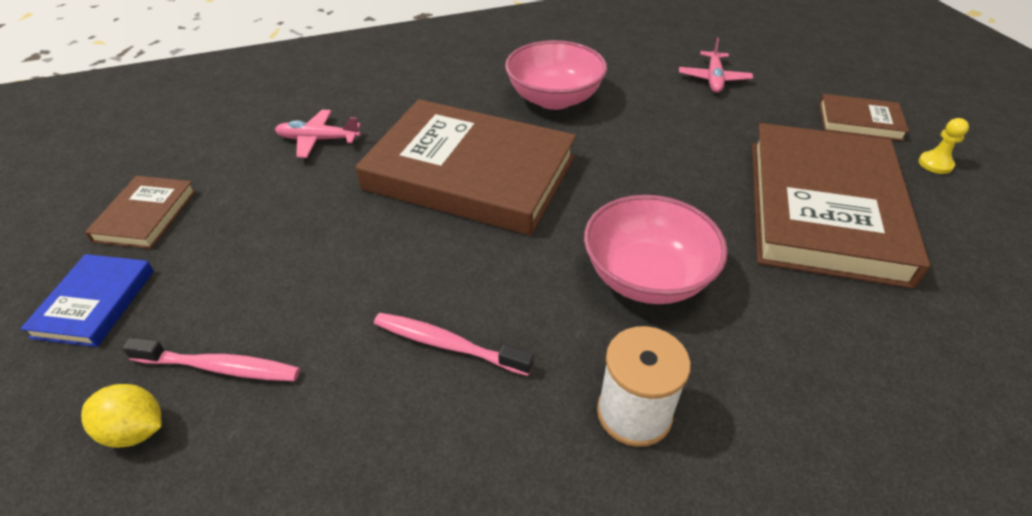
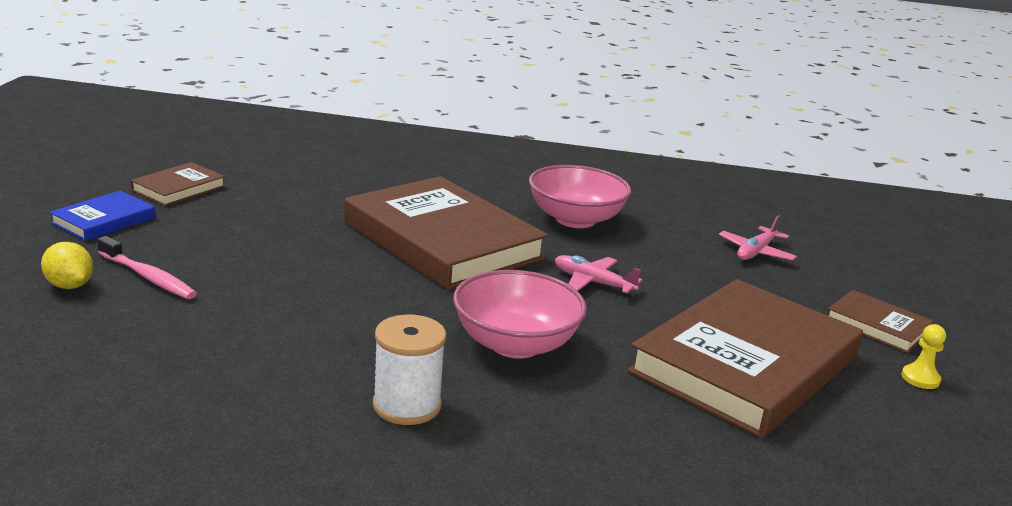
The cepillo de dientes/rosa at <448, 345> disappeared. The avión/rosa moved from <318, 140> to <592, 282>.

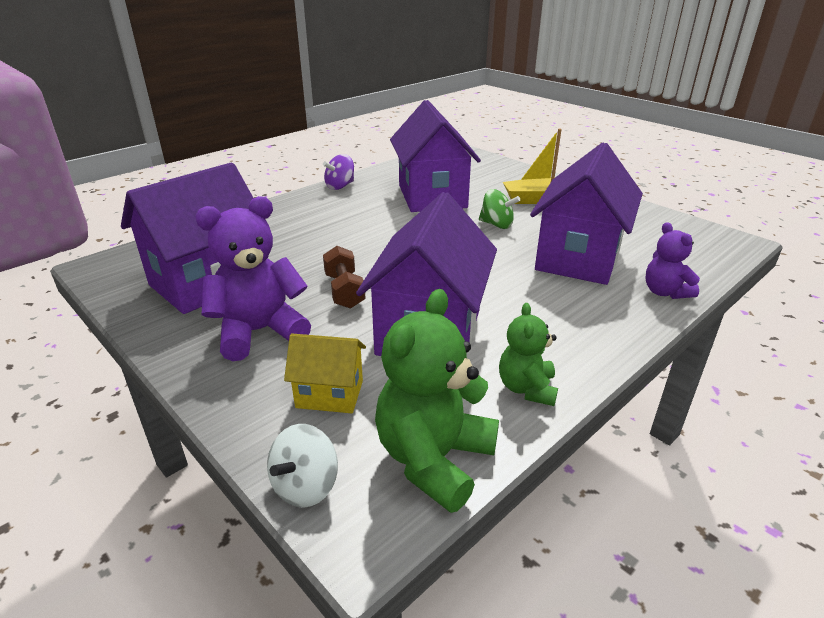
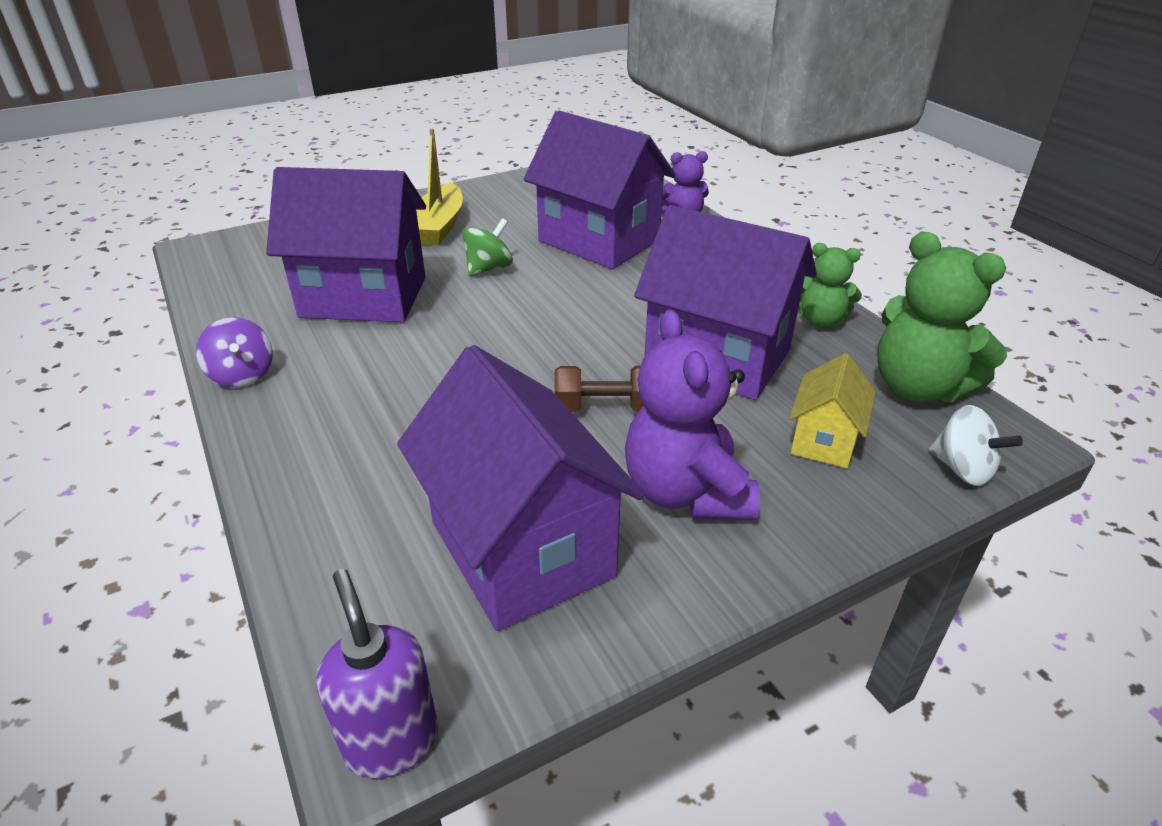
The dispensador de jabón/morado at <391, 741> appeared.

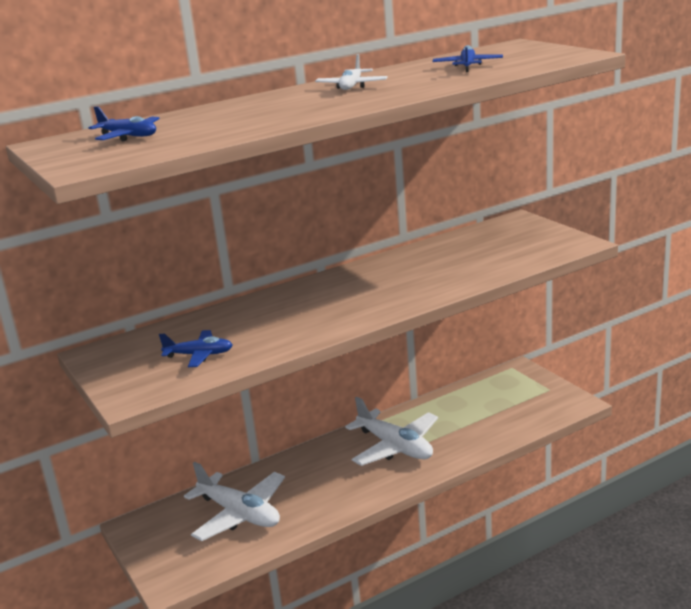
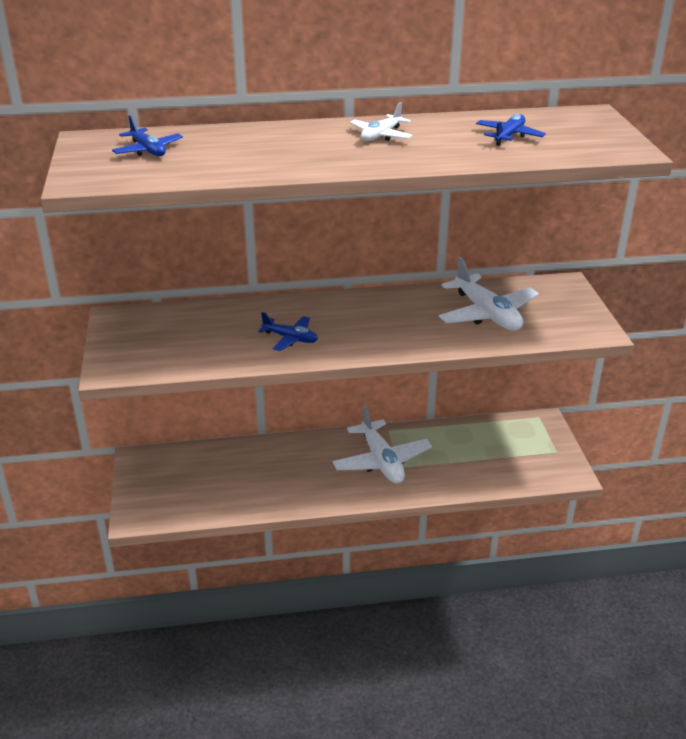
The avión/azul moved from <199, 355> to <290, 338>. The avión/blanco moved from <239, 514> to <487, 314>.

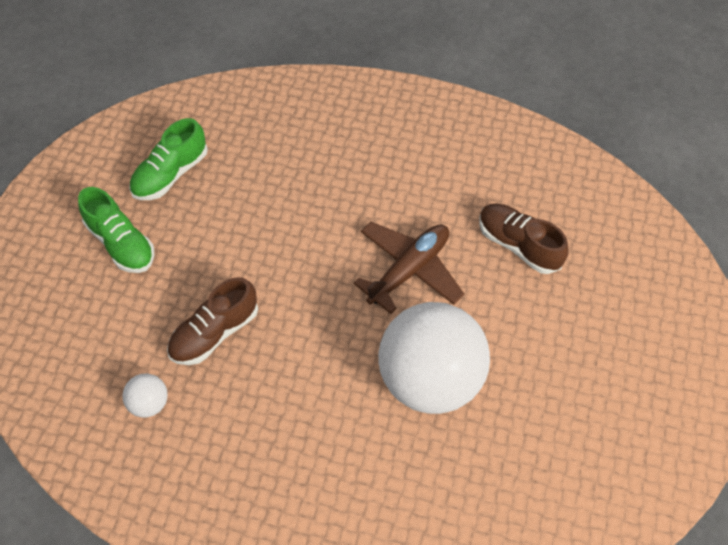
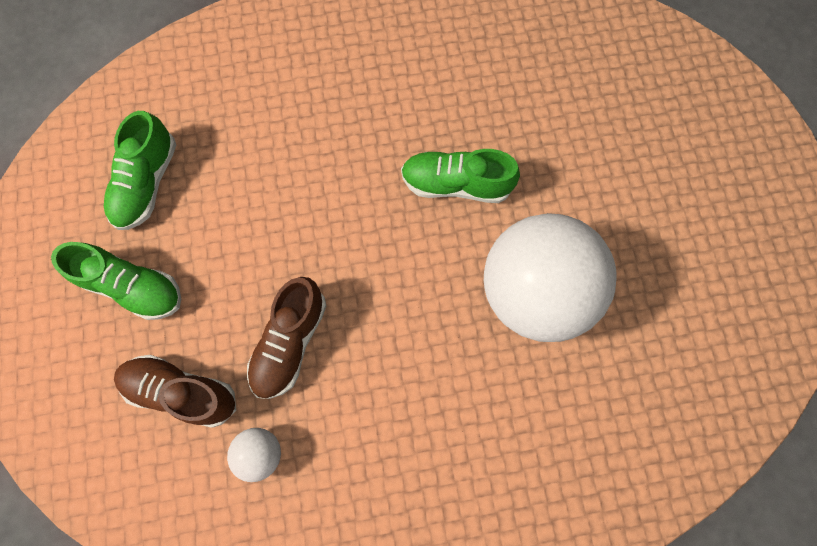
The zapato/marrón moved from <518, 245> to <182, 391>. The avión/marrón at <409, 270> was replaced by the zapato/verde at <456, 184>.

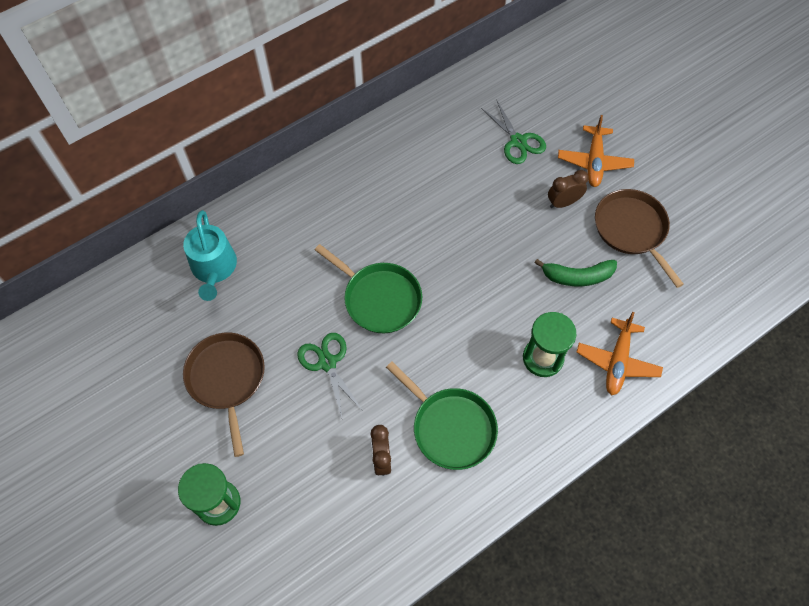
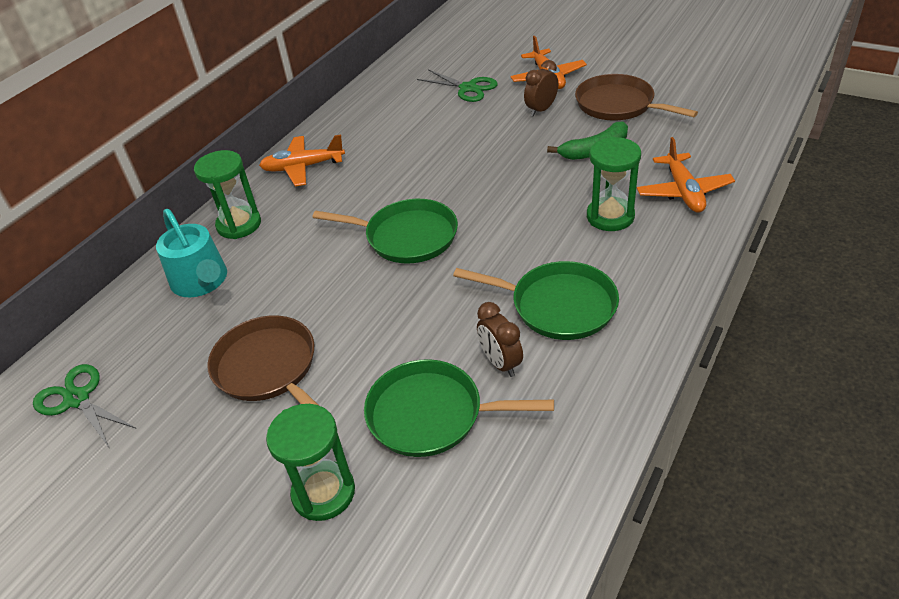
The reloj de arena/verde at <239, 225> appeared. The avión/naranja at <303, 167> appeared. The sartén/verde at <431, 414> appeared. The tijeras/verde moved from <327, 363> to <77, 399>.

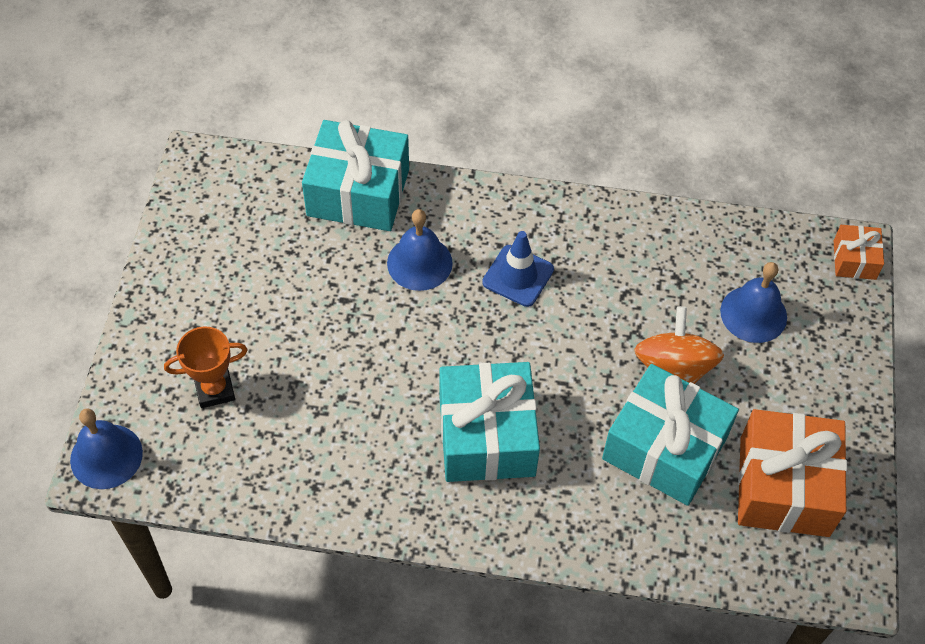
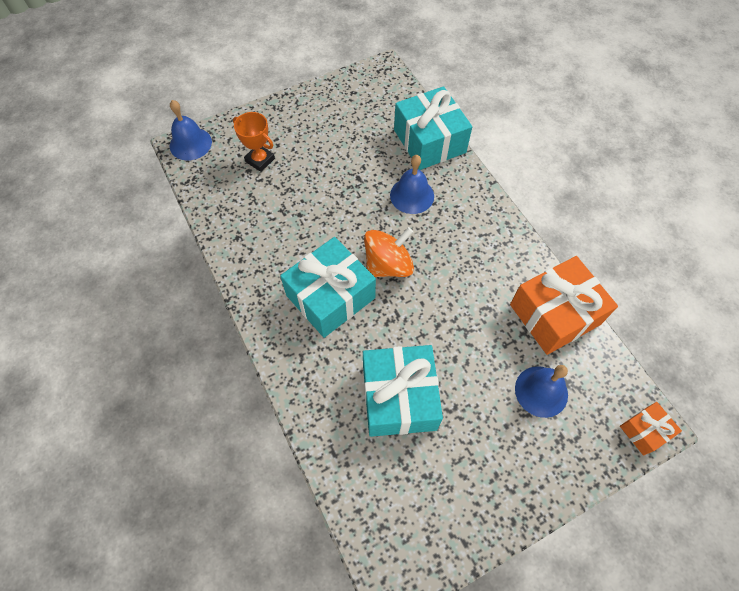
The cono de tráfico/azul at <518, 276> disappeared. The peonza/naranja moved from <673, 370> to <388, 265>. The regalo/naranja moved from <784, 486> to <554, 314>.

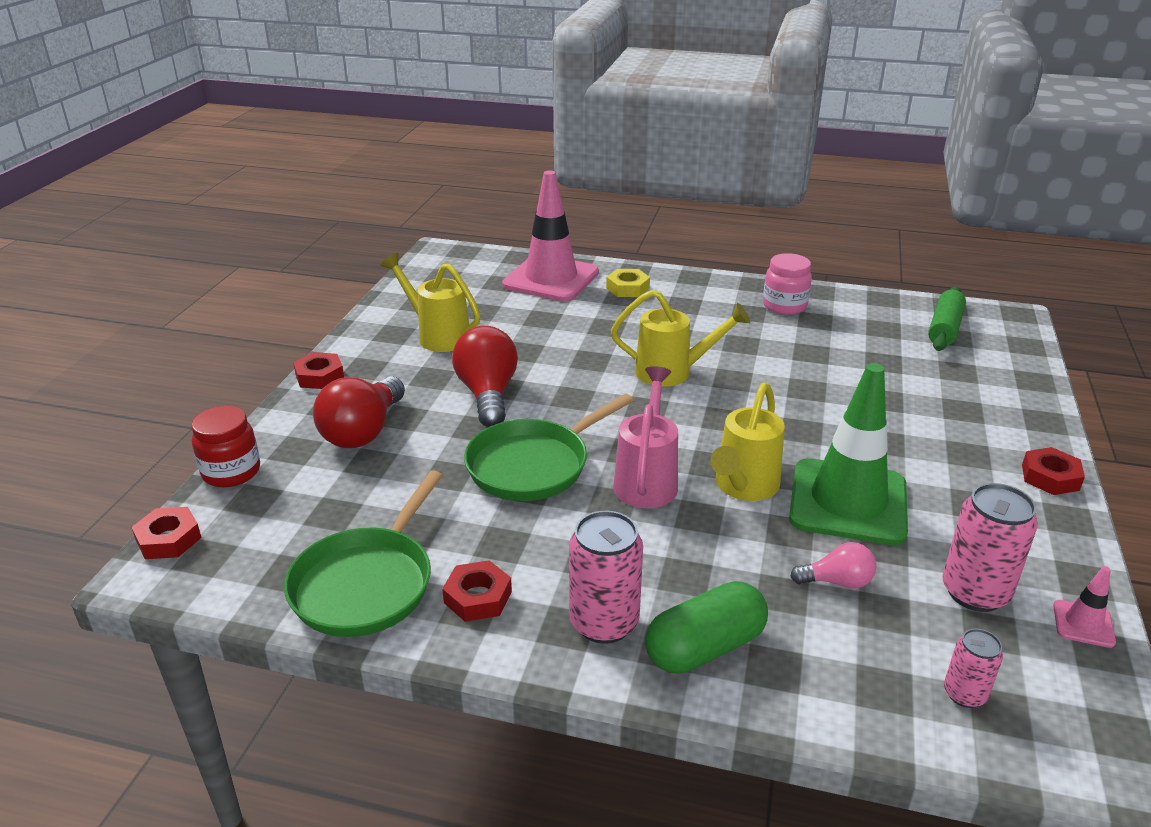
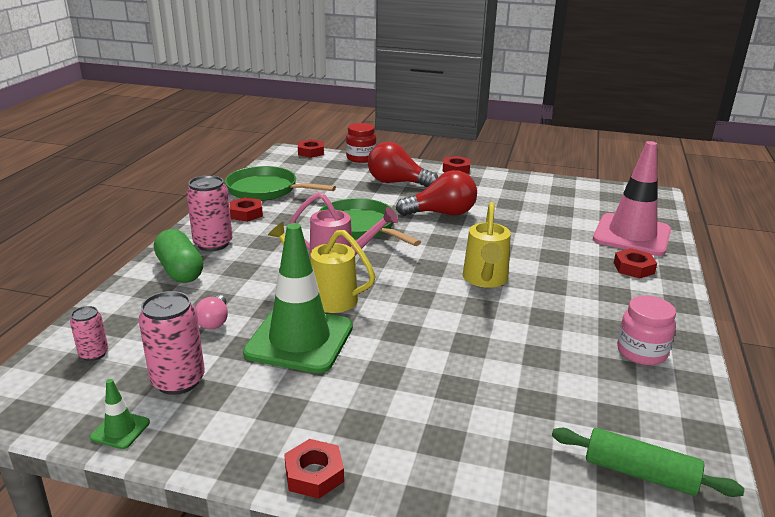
The regadera/amarillo at <438, 336> disappeared. The tuerca/amarillo at <627, 288> became the tuerca/rojo at <633, 268>. The cono de tráfico/rosa at <1083, 624> became the cono de tráfico/verde at <120, 430>.

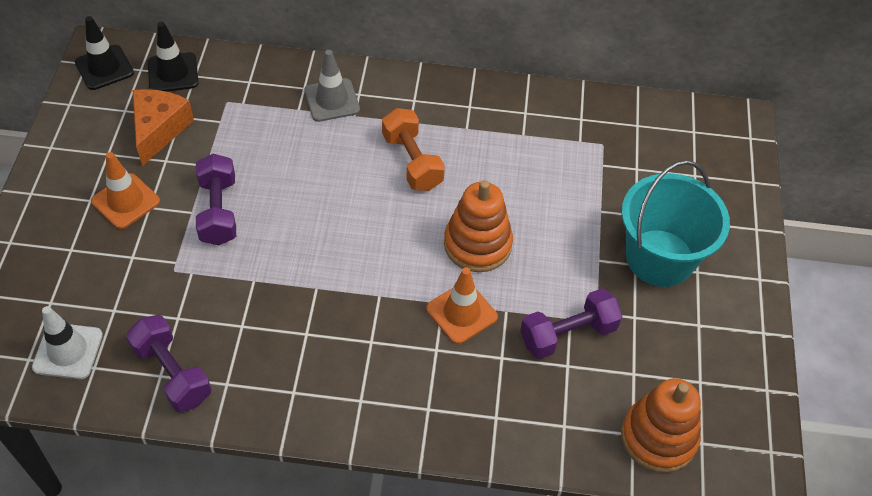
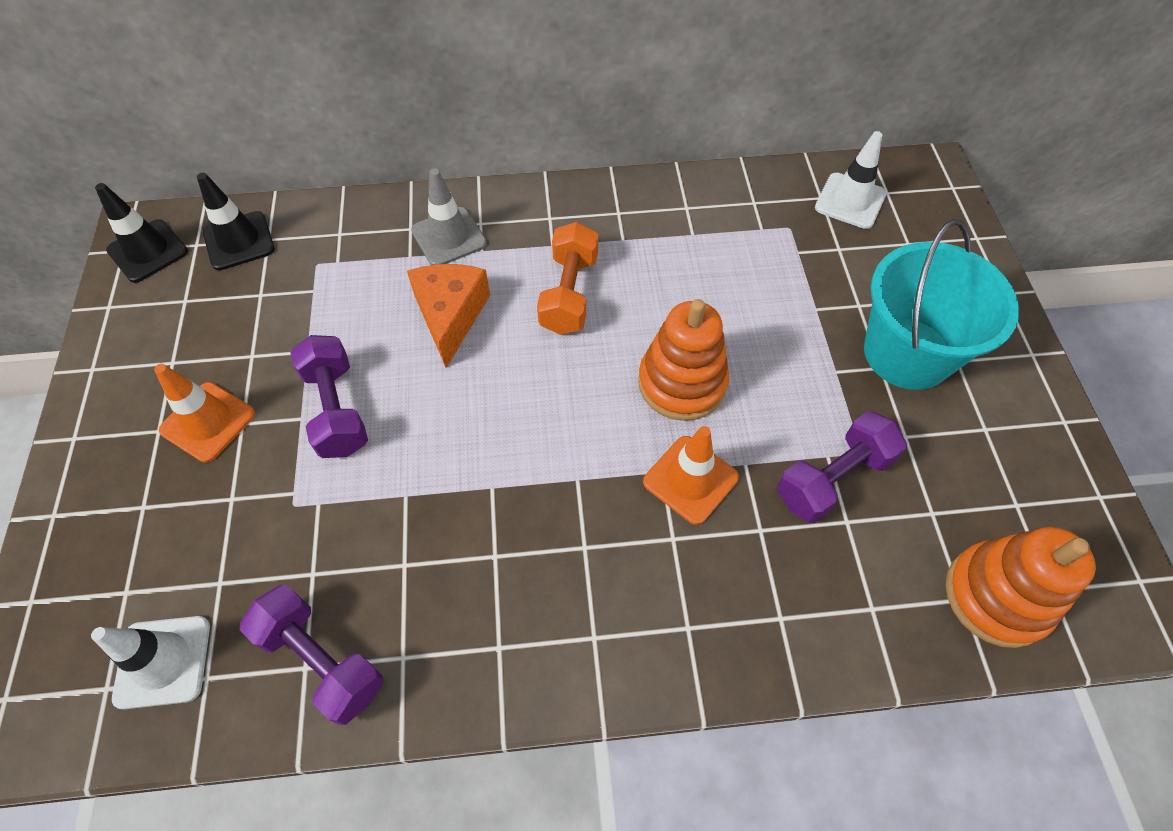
The cono de tráfico/blanco at <850, 201> appeared. The queso/naranja moved from <159, 130> to <450, 316>. The mancuerna/naranja at <412, 162> turned 45 degrees clockwise.

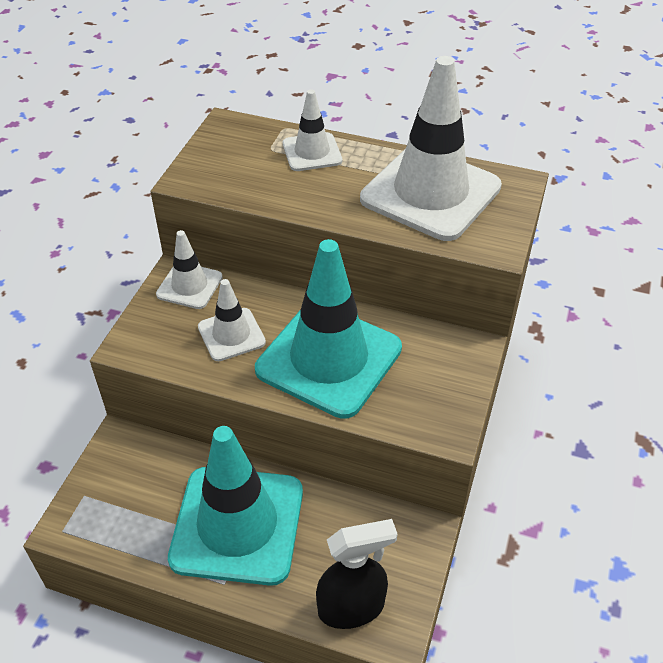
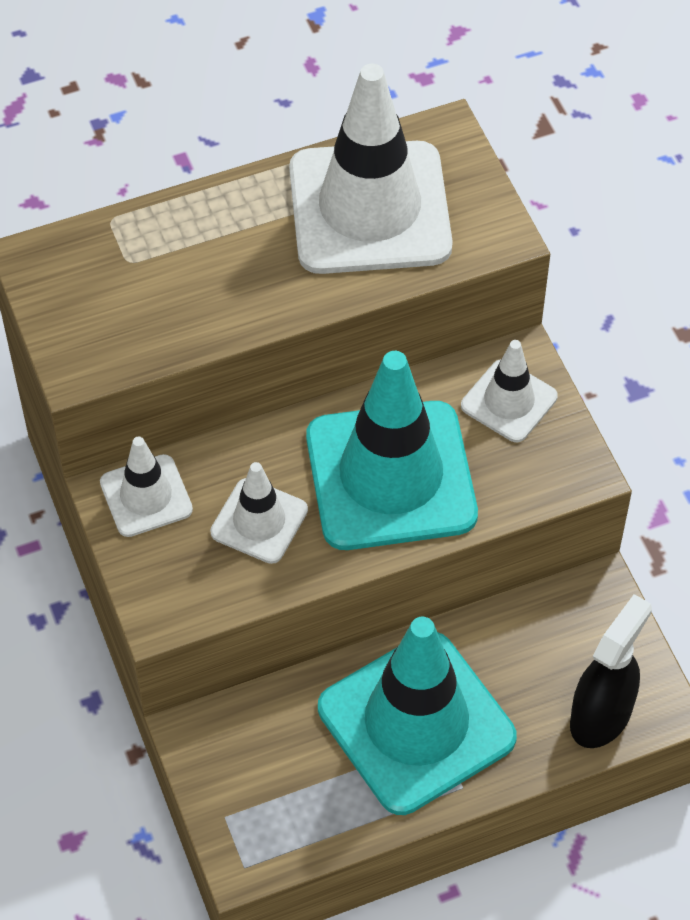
The cono de tráfico/blanco moved from <312, 152> to <509, 401>.

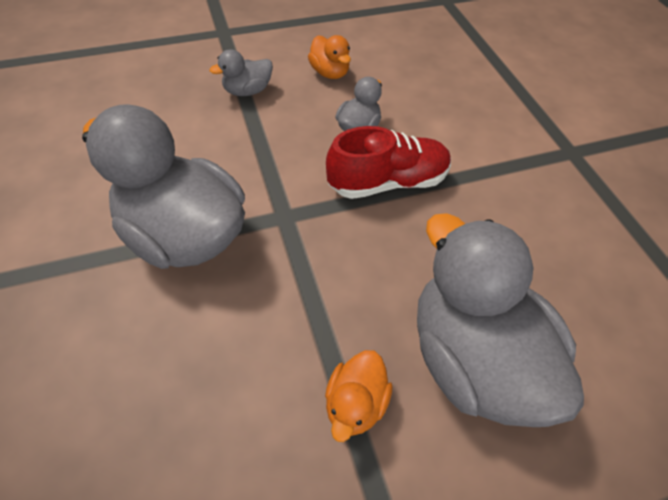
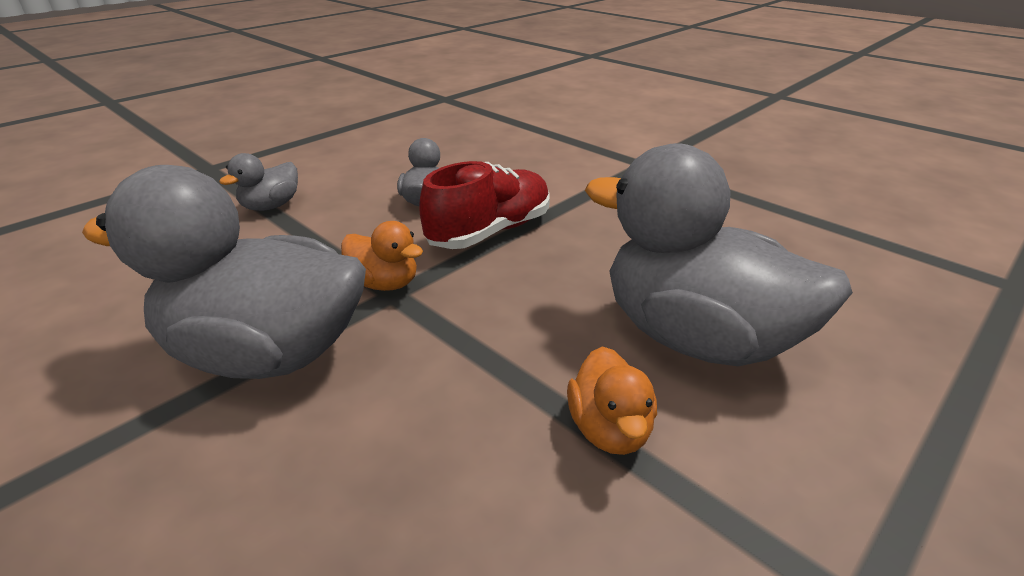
The pato/naranja moved from <329, 73> to <384, 283>.

